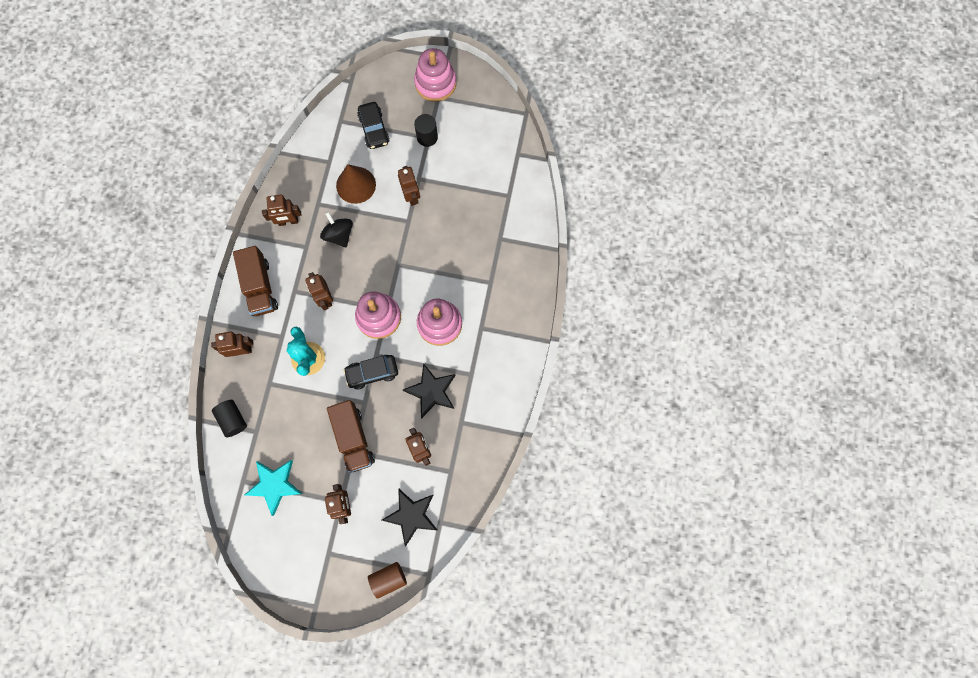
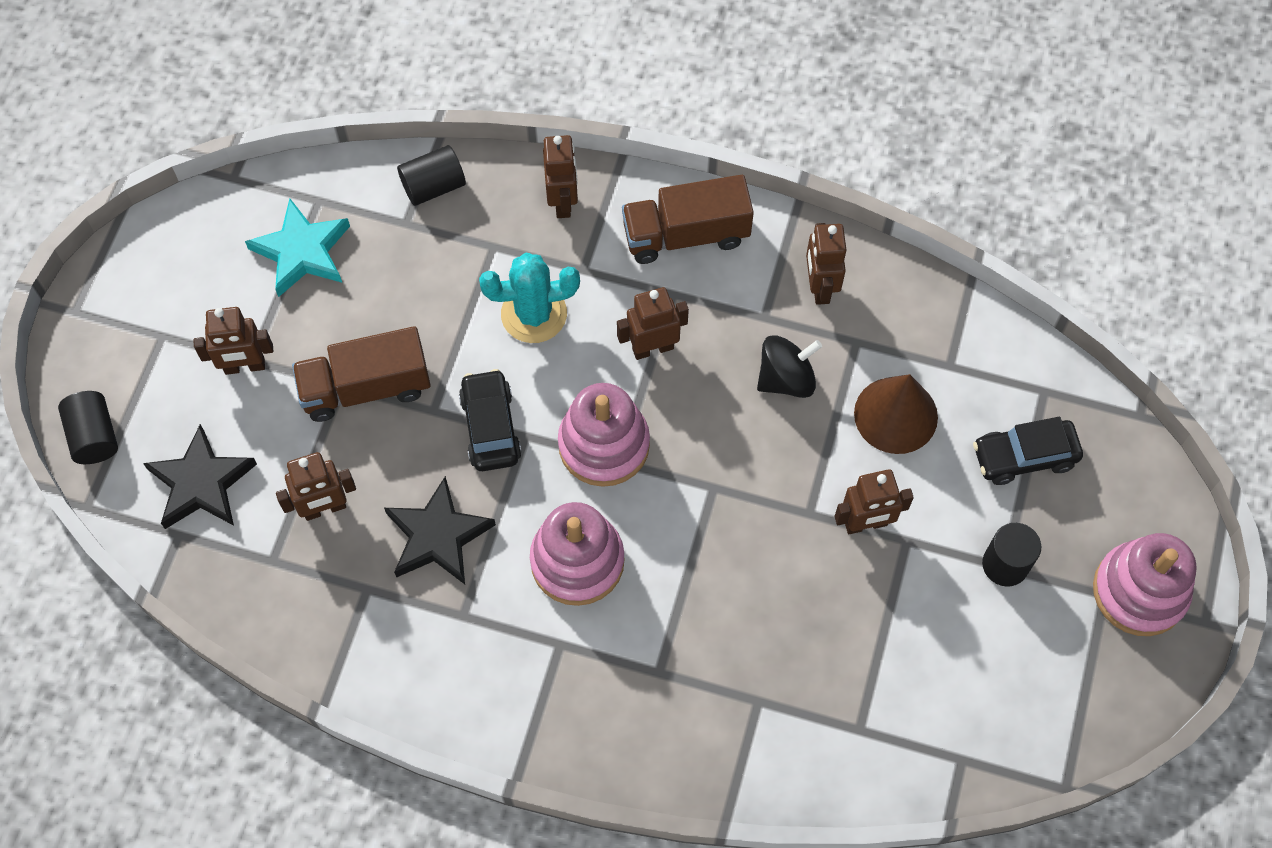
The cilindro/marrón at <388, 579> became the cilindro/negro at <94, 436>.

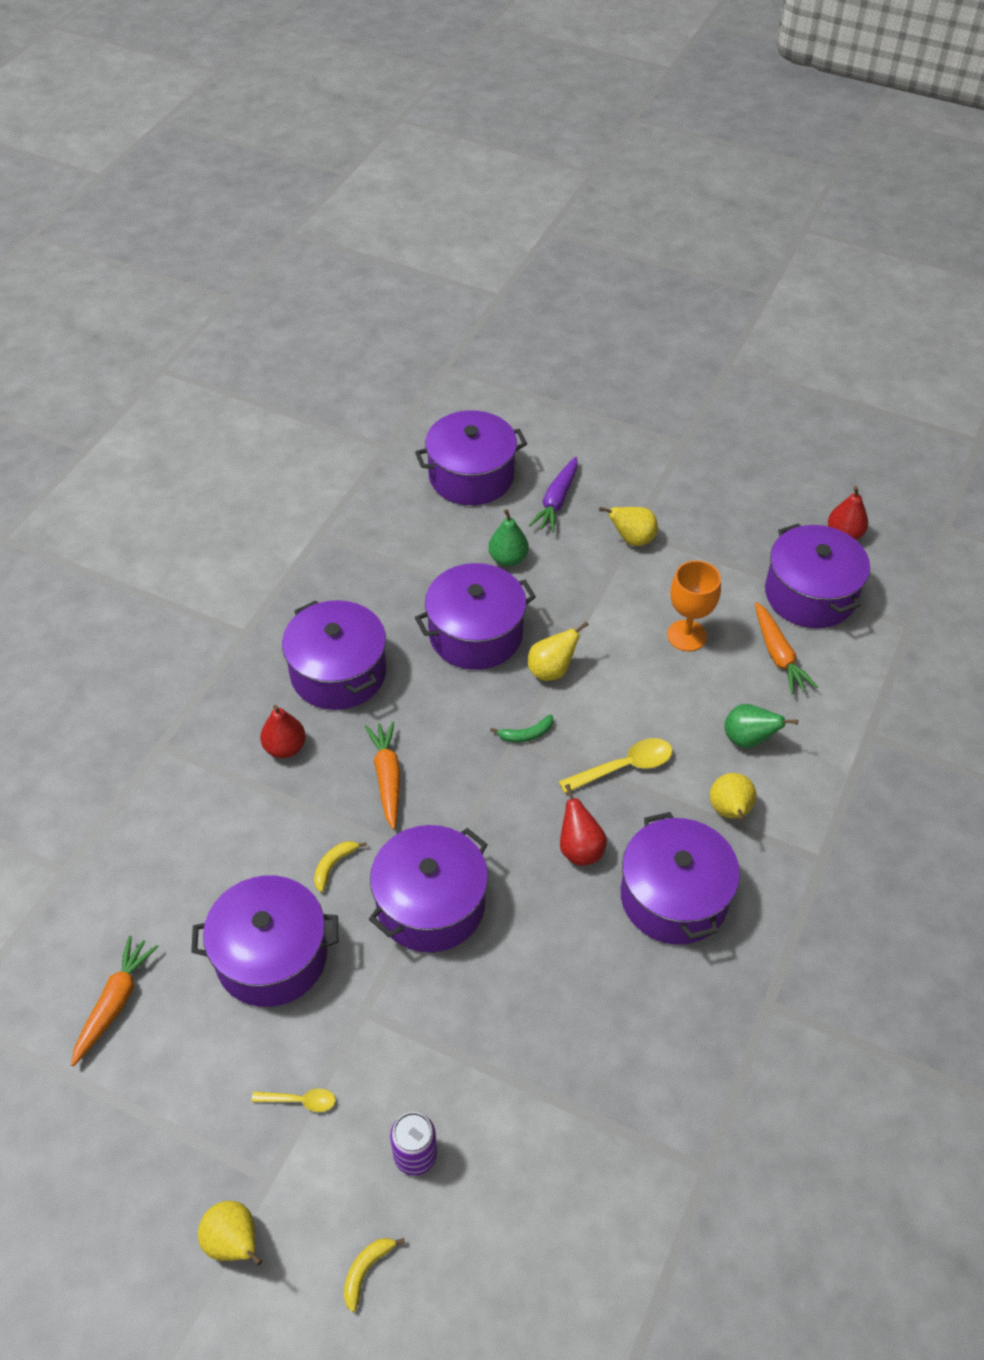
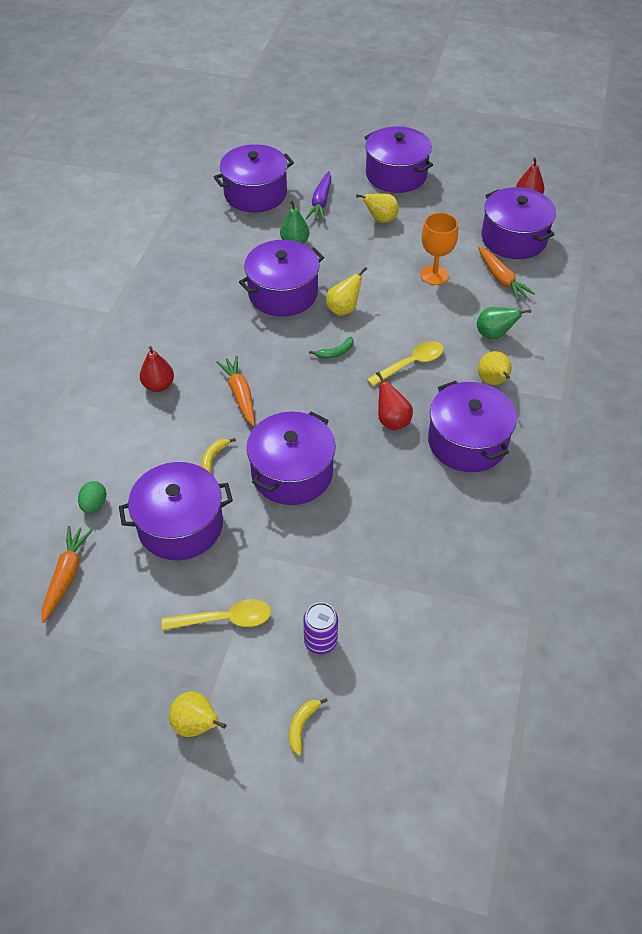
The huevo/verde at <94, 504> appeared. The olla/morado moved from <338, 672> to <396, 175>. The cuchara/amarillo at <300, 1101> changed to 1.68 times the size.

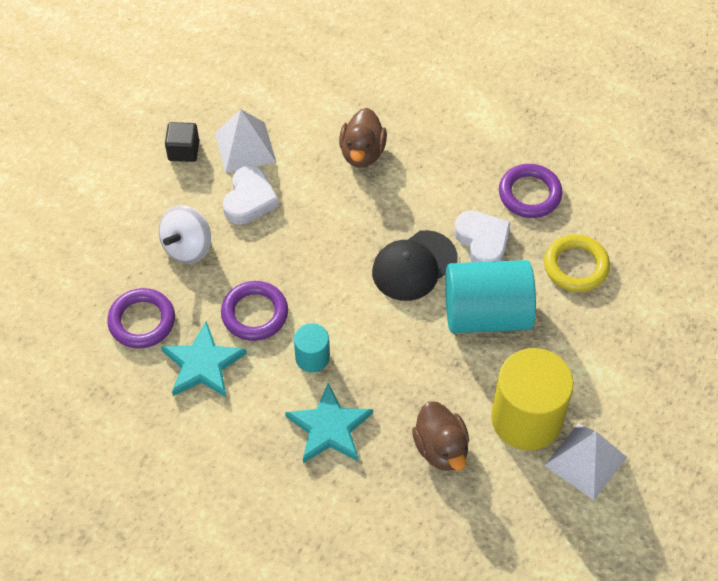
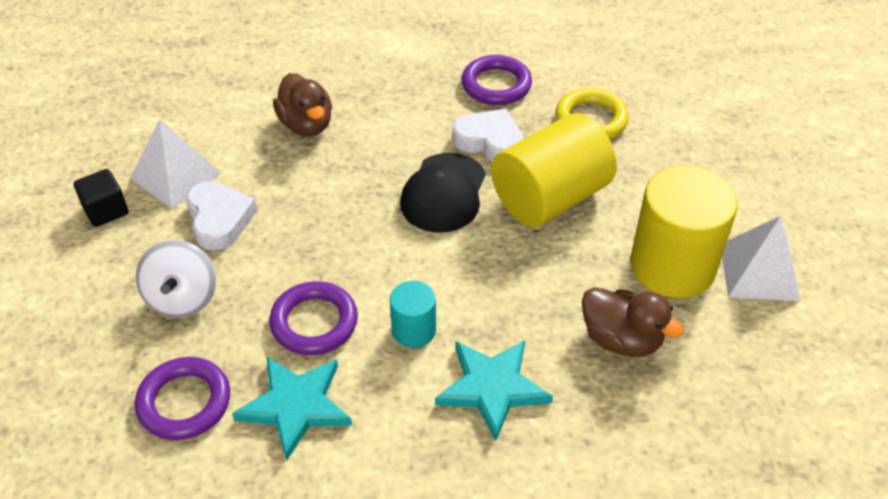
The cilindro/turquesa at <486, 314> became the cilindro/amarillo at <550, 198>.

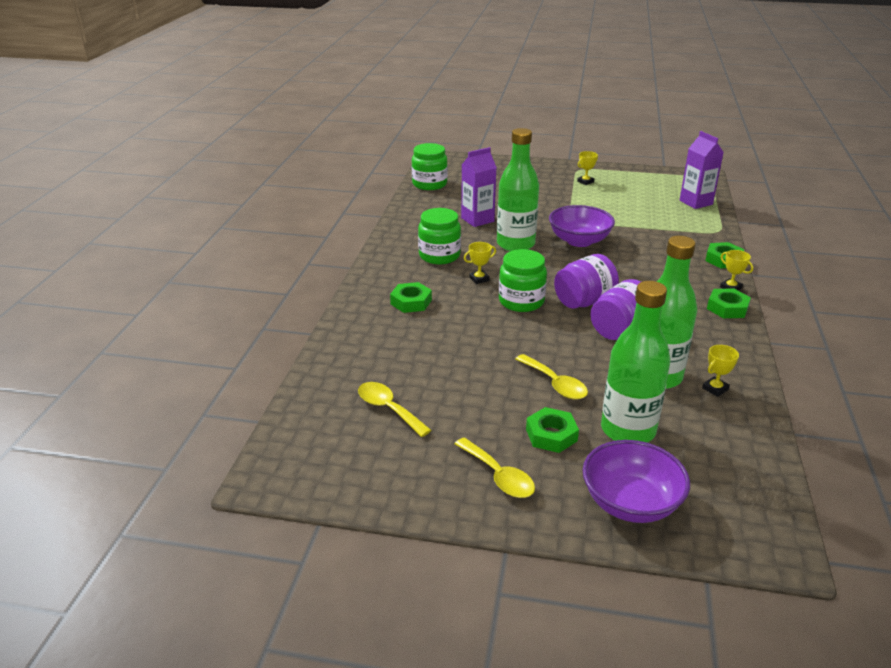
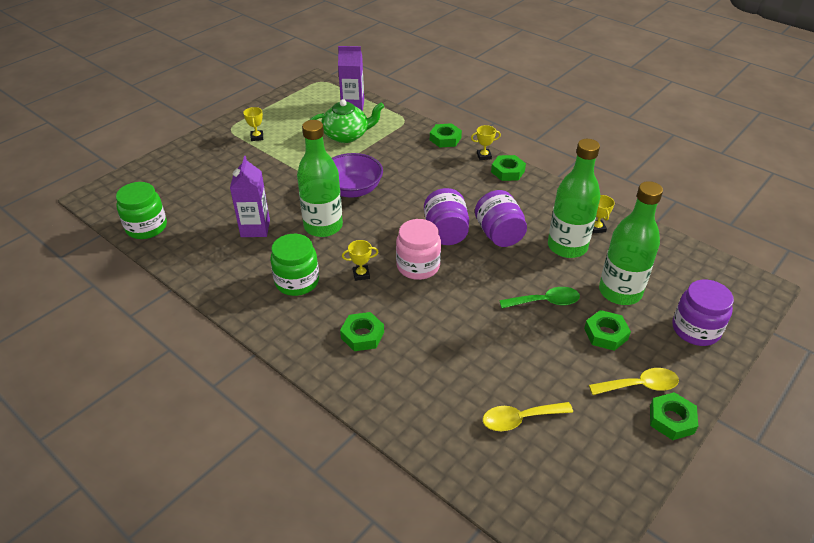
The tetera/verde at <346, 135> appeared. The tuerca/verde at <671, 419> appeared. The cuenco/morado at <630, 503> was replaced by the tarro/morado at <695, 329>. The tarro/verde at <521, 301> became the tarro/rosa at <418, 266>. The cuchara/amarillo at <555, 384> became the cuchara/verde at <545, 302>. The trofeo/amarillo at <479, 279> turned 75 degrees clockwise.

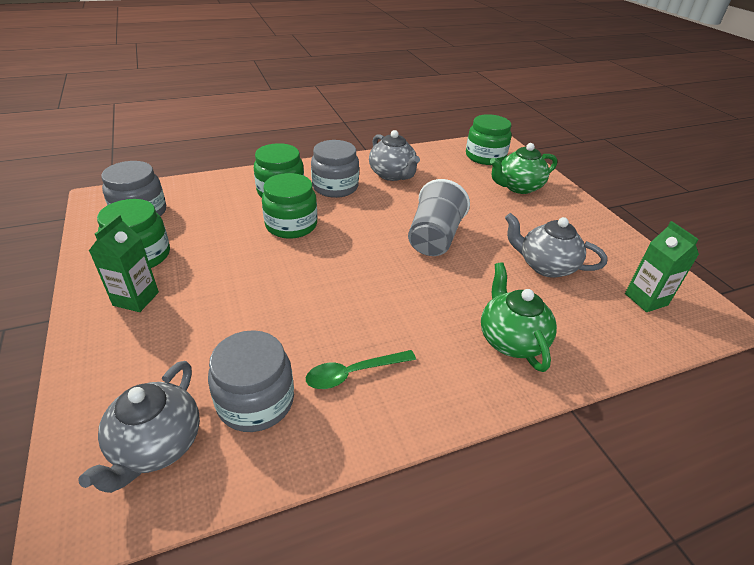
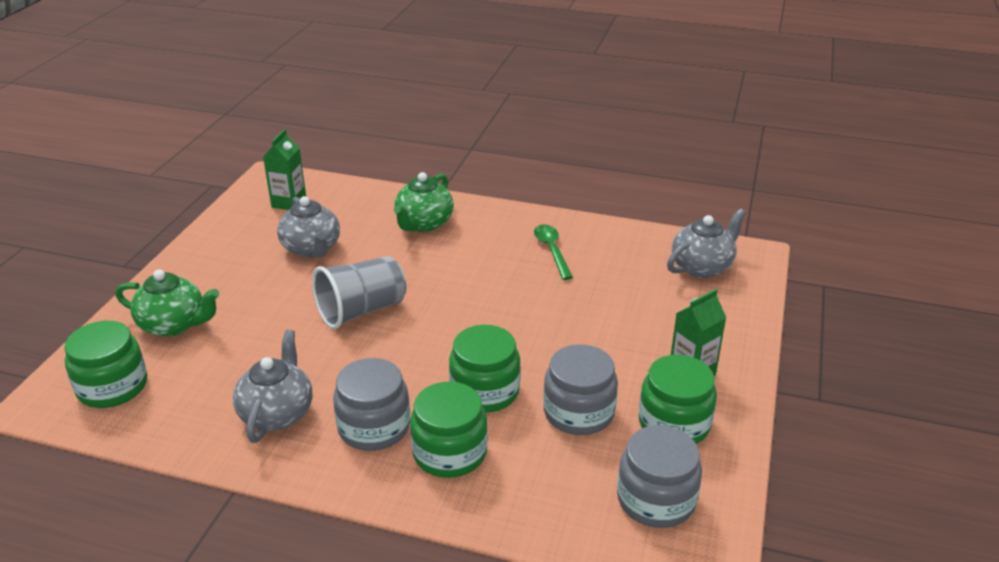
The tarro/gris moved from <256, 401> to <578, 412>. The cuchara/verde at <353, 373> turned 120 degrees counterclockwise.

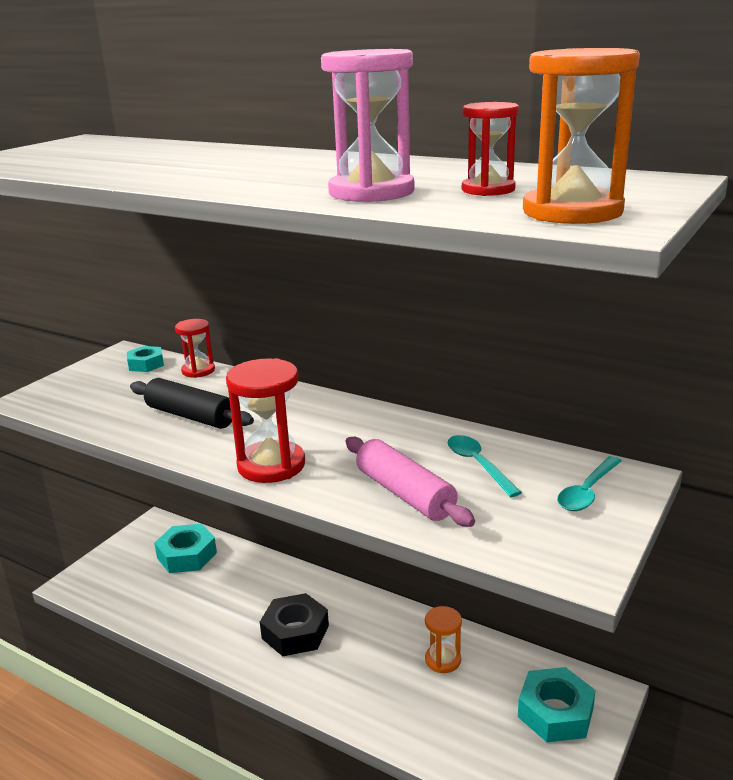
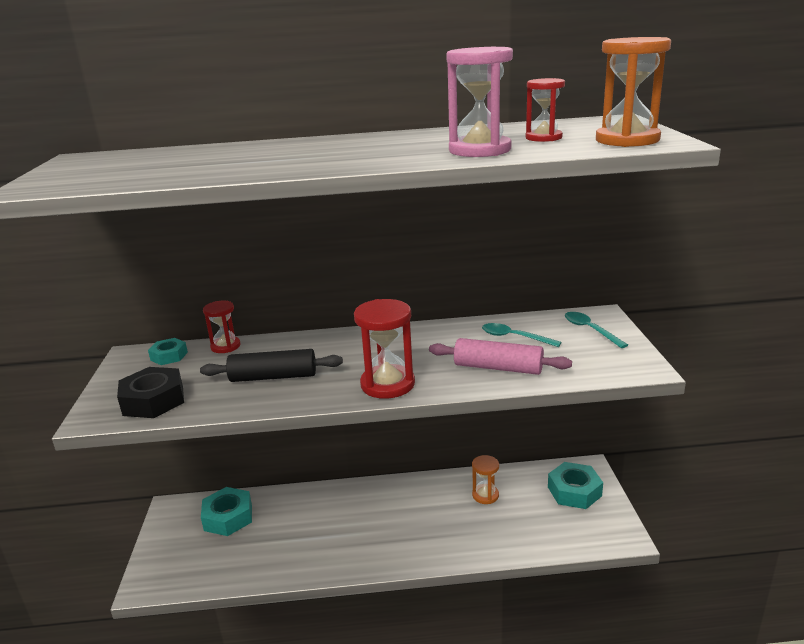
The tuerca/negro moved from <295, 632> to <153, 400>. The cuchara/turquesa at <587, 491> turned 150 degrees clockwise.

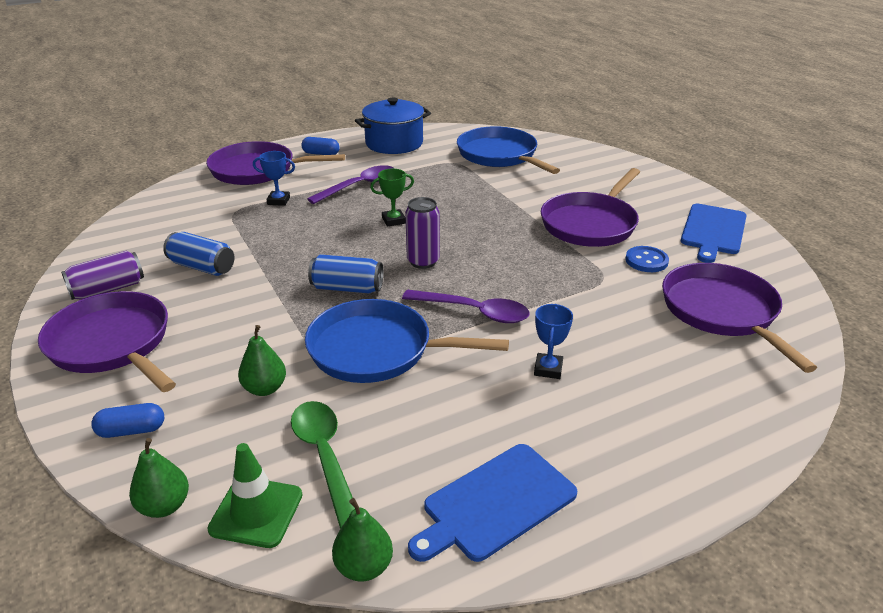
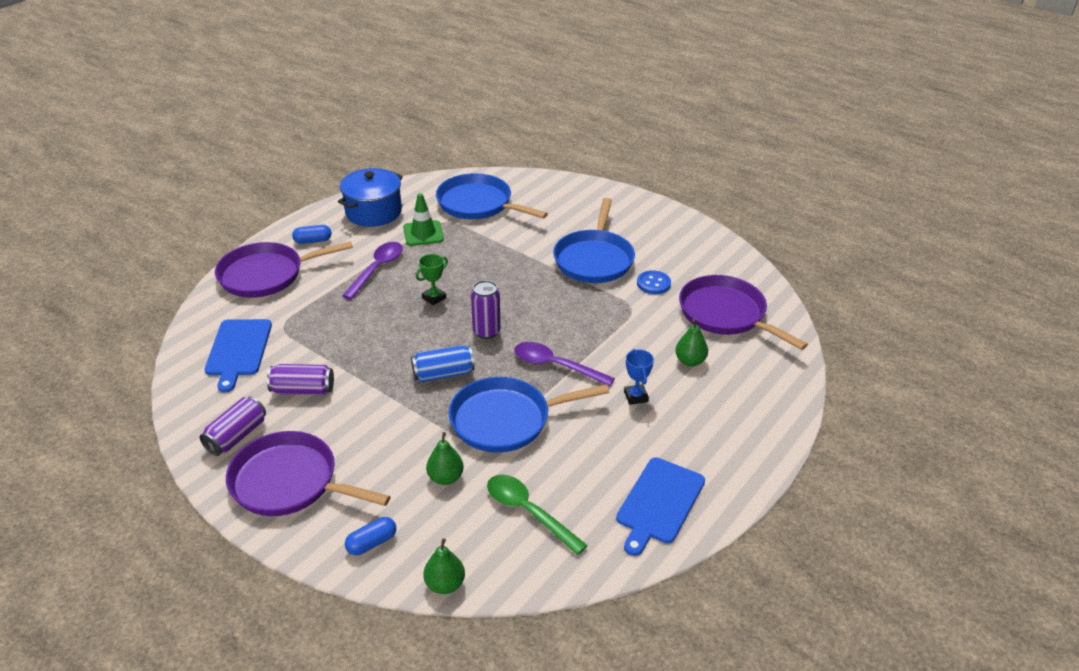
The trofeo/azul at <278, 201> disappeared. The cono de tráfico/verde moved from <256, 512> to <423, 233>. The pera/verde moved from <364, 567> to <690, 361>. The tabla de cortar/azul moved from <713, 231> to <238, 350>. The lata/azul at <202, 267> became the lata/morado at <303, 390>. The sartén/morado at <590, 224> became the sartén/azul at <594, 259>. The cuchara/morado at <474, 312> turned 150 degrees counterclockwise.

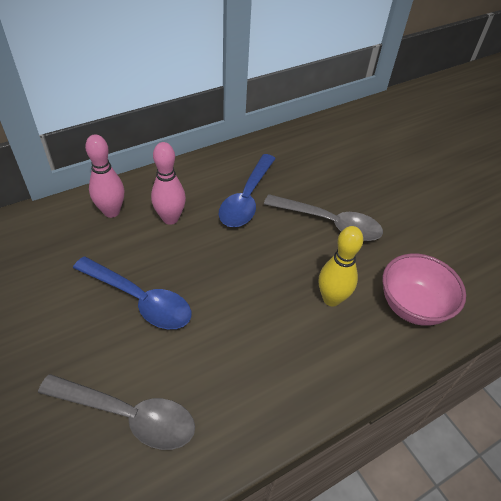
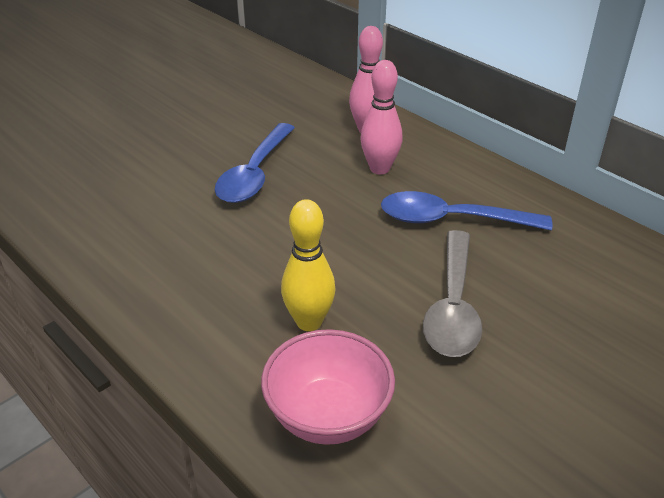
The cuchara/gris at <128, 415> disappeared.

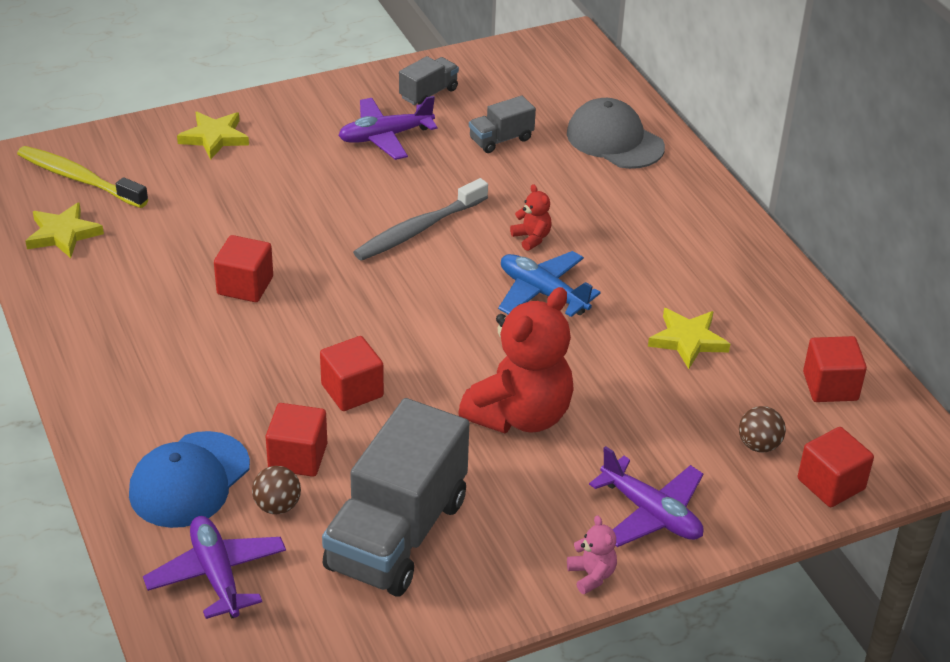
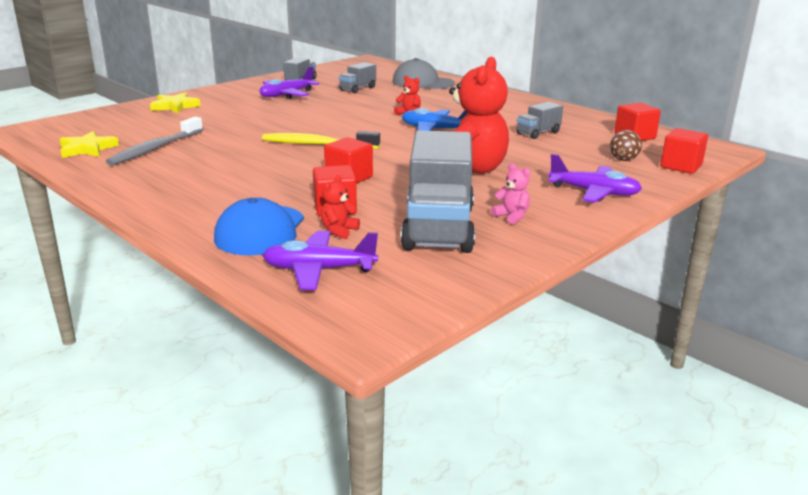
The cubo/rojo at <245, 286> disappeared. The cepillo de dientes/amarillo moved from <79, 178> to <317, 144>. The cepillo de dientes/gris moved from <418, 229> to <155, 149>. The osito/rosa moved from <591, 575> to <511, 216>. The pelota/marrón at <277, 506> was replaced by the osito/rojo at <339, 231>. The estrella/amarillo at <687, 340> was replaced by the camión/gris at <538, 133>. The avión/morado at <217, 575> turned 45 degrees counterclockwise.

